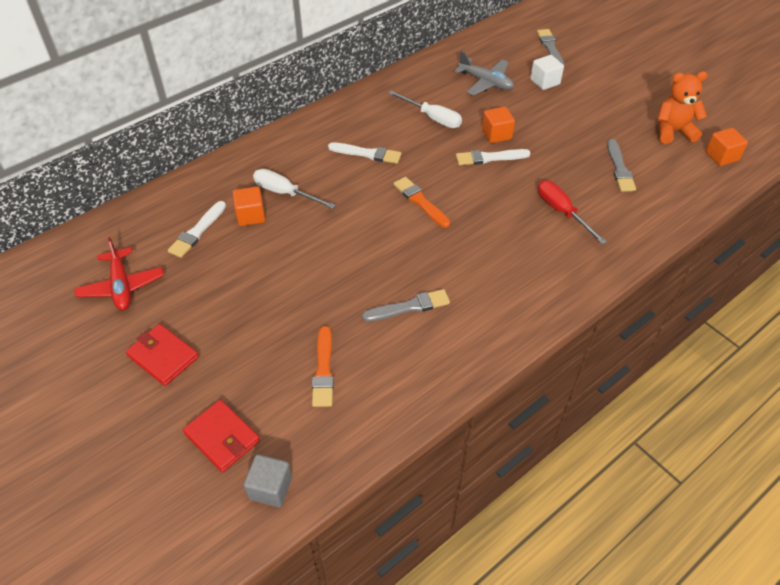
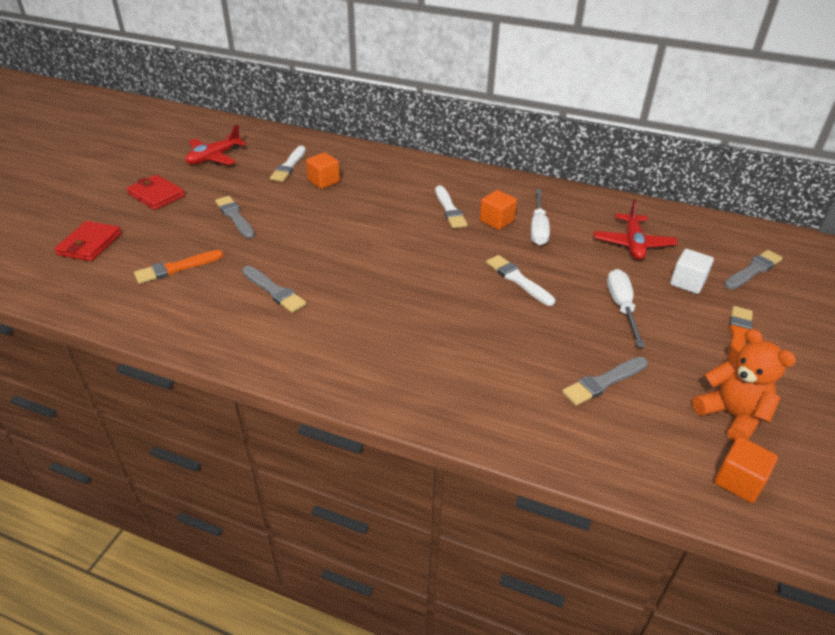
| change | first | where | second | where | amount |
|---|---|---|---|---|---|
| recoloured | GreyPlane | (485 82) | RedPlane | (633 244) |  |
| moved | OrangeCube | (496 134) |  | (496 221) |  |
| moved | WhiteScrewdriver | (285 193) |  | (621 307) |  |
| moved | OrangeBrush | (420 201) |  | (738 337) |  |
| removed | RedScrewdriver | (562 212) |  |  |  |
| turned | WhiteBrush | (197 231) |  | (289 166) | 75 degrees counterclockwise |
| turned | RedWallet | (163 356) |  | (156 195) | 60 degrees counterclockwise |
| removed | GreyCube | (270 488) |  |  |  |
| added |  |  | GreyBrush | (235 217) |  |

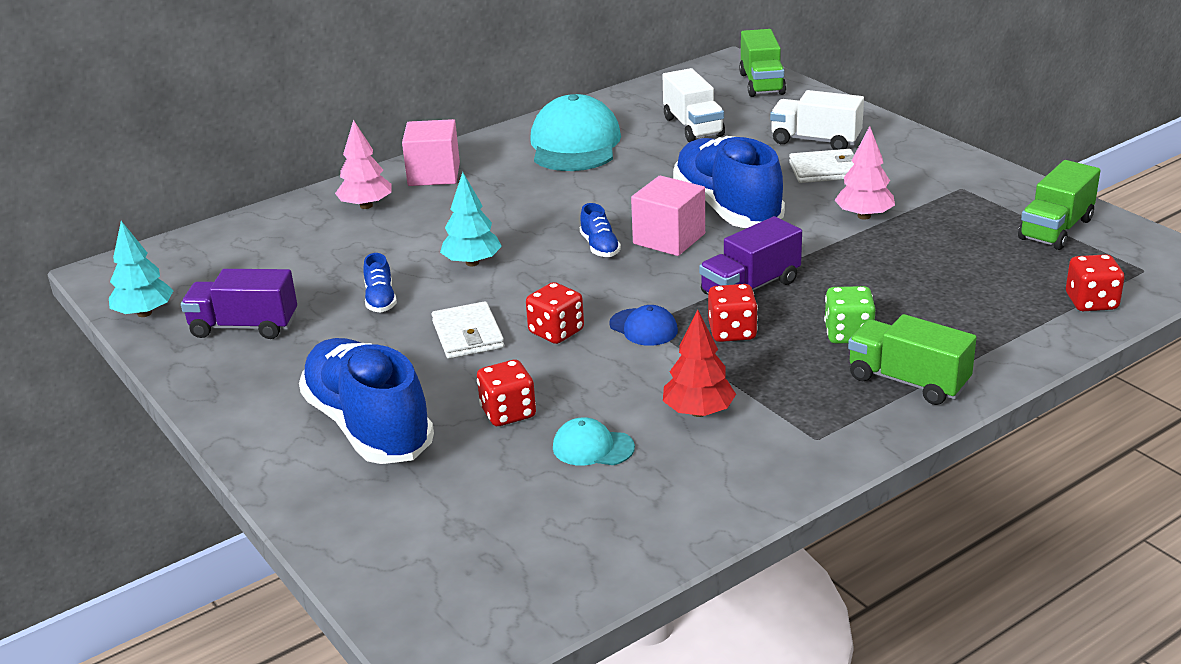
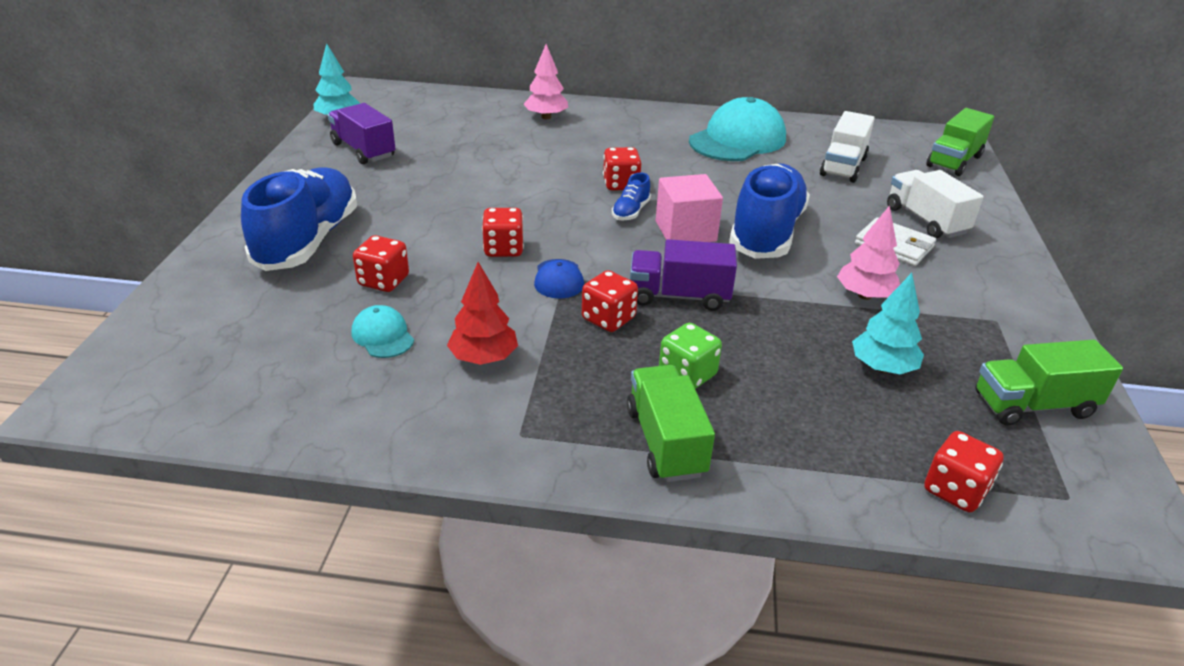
| change | first | where | second | where | amount |
|---|---|---|---|---|---|
| removed | PinkCube | (434 174) |  |  |  |
| moved | TurquoiseTree | (472 263) |  | (882 367) |  |
| removed | BlueShoe | (380 300) |  |  |  |
| removed | WhiteWallet | (468 335) |  |  |  |
| added |  |  | RedDice | (621 184) |  |

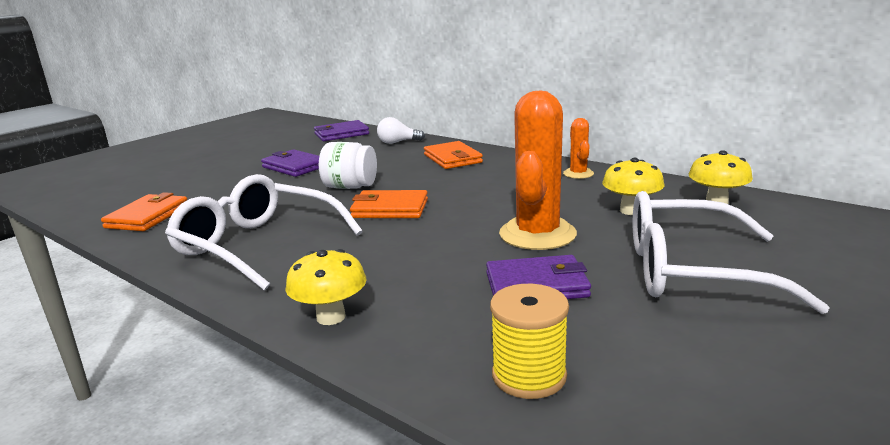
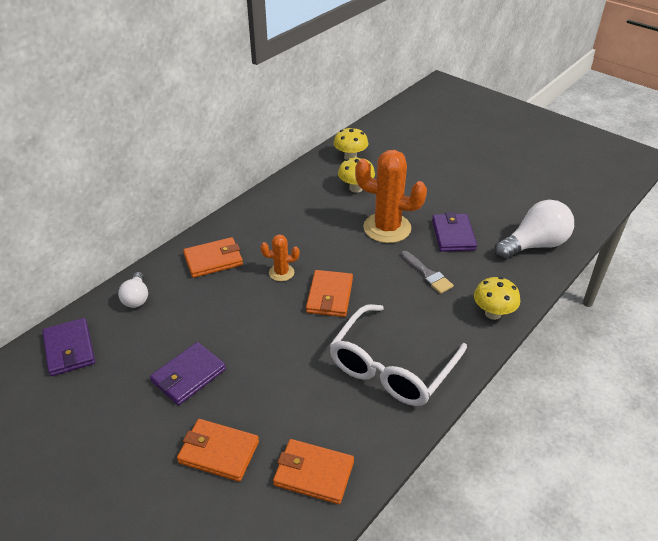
| change | first | where | second | where | amount |
|---|---|---|---|---|---|
| moved | OrangeCactus | (578 174) |  | (281 273) |  |
| removed | WhiteJar | (350 187) |  |  |  |
| removed | WhiteGlasses | (691 271) |  |  |  |
| replaced | YellowSpool | (529 376) | WhiteLightBulb | (534 245) |  |
| added |  |  | GreyBrush | (427 274) |  |
| added |  |  | OrangeWallet | (218 452) |  |

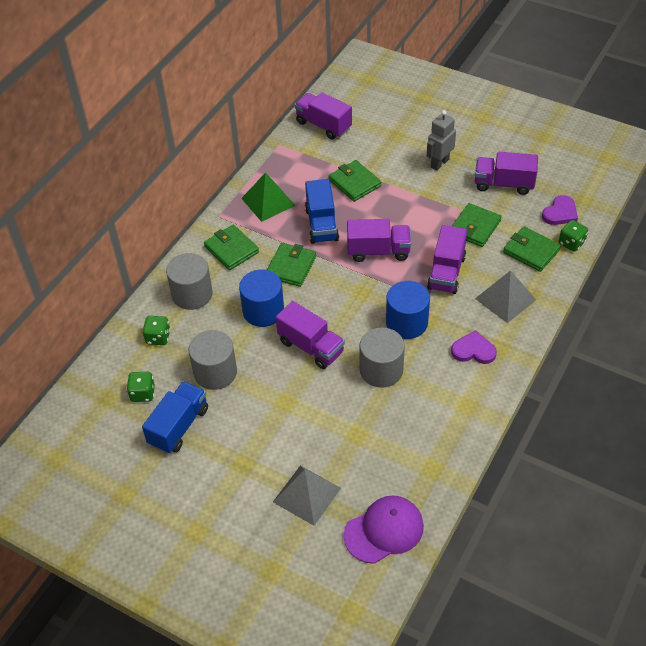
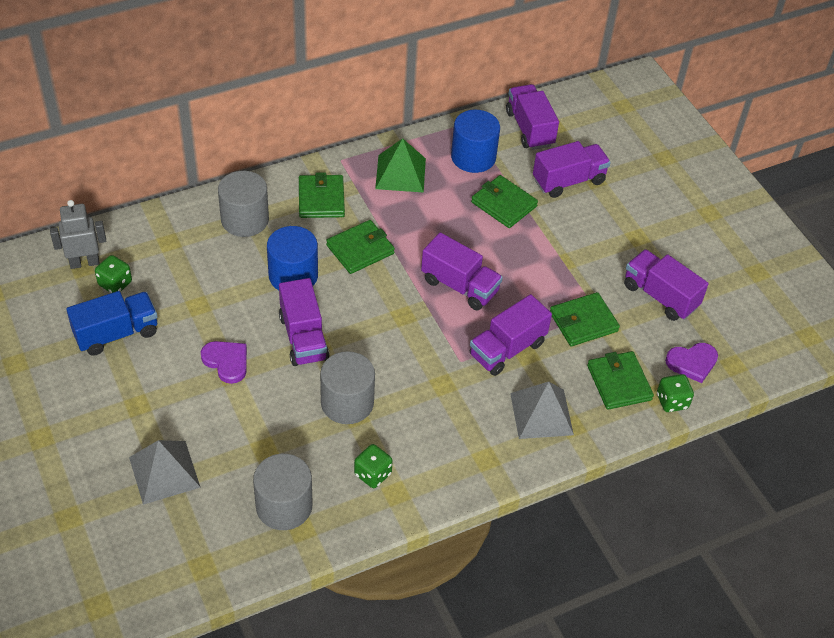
| change | first | where | second | where | amount |
|---|---|---|---|---|---|
| moved | GreyRobot | (439 163) |  | (84 262) |  |
| turned | GreenWallet | (354 183) |  | (504 204) | 45 degrees counterclockwise |
| removed | BlueTruck | (321 224) |  |  |  |
| moved | BlueCylinder | (406 322) |  | (473 157) |  |
| moved | GreenDice | (158 337) |  | (372 474) |  |
| moved | GreyCylinder | (215 372) |  | (284 506) |  |
| moved | PurpleHeart | (473 350) |  | (226 362) |  |
| removed | PurpleCap | (384 530) |  |  |  |
| added |  |  | PurpleTruck | (568 181) |  |

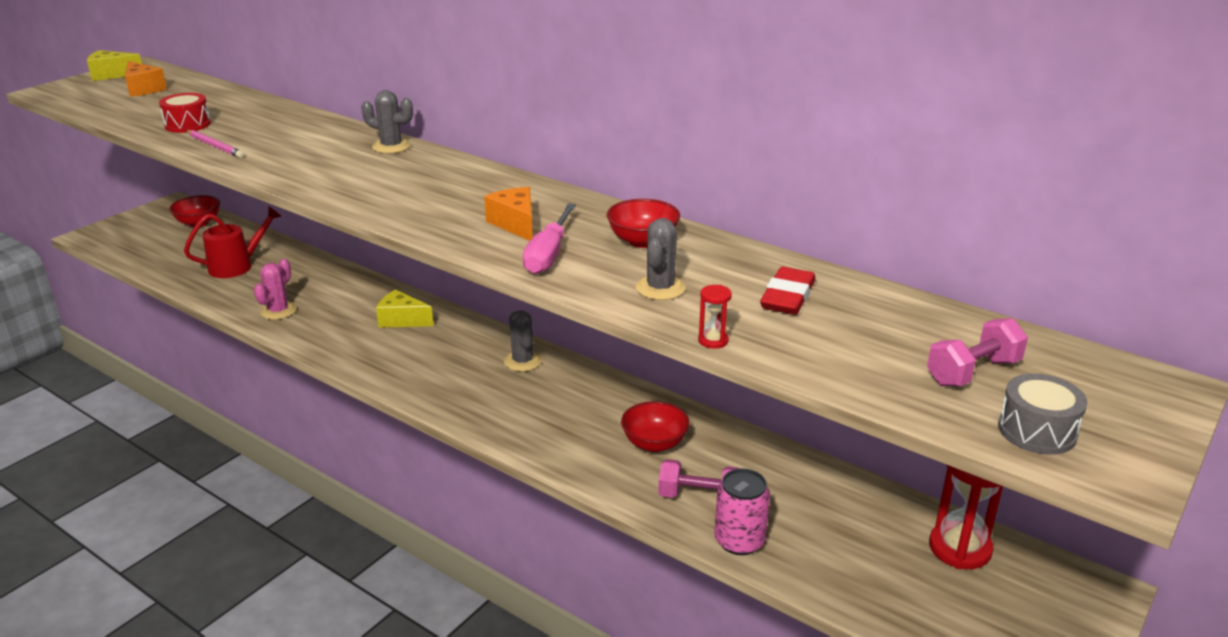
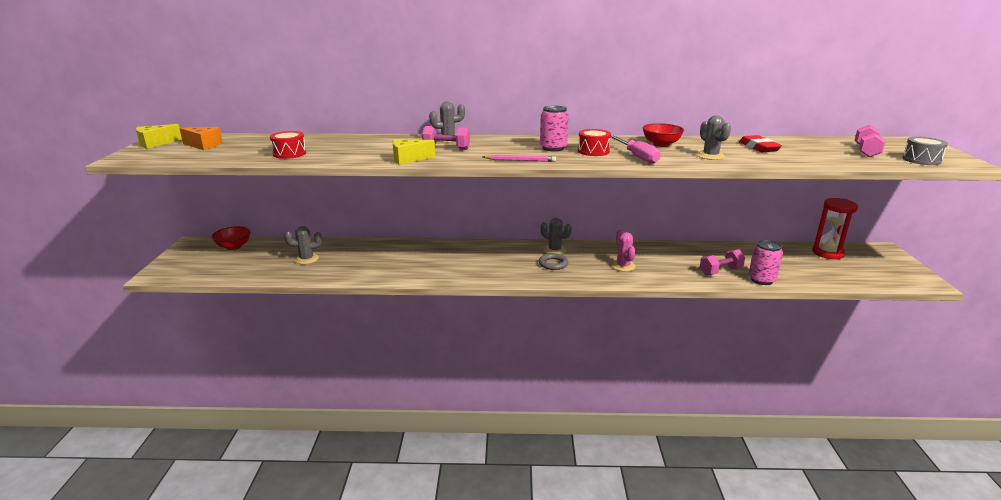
| change | first | where | second | where | amount |
|---|---|---|---|---|---|
| moved | PinkPencil | (214 146) |  | (520 160) |  |
| replaced | OrangeCheese | (515 224) | RedDrum | (593 151) |  |
| replaced | RedWateringCan | (237 266) | GreyCactus | (306 259) |  |
| moved | PinkCactus | (278 311) |  | (623 266) |  |
| removed | RedHourglass | (713 341) |  |  |  |
| moved | YellowCheese | (401 320) |  | (408 159) |  |
| removed | RedBowl | (654 443) |  |  |  |
| added |  |  | PinkCan | (553 148) |  |
| added |  |  | PinkDumbbell | (446 148) |  |
| added |  |  | GreyRing | (553 264) |  |

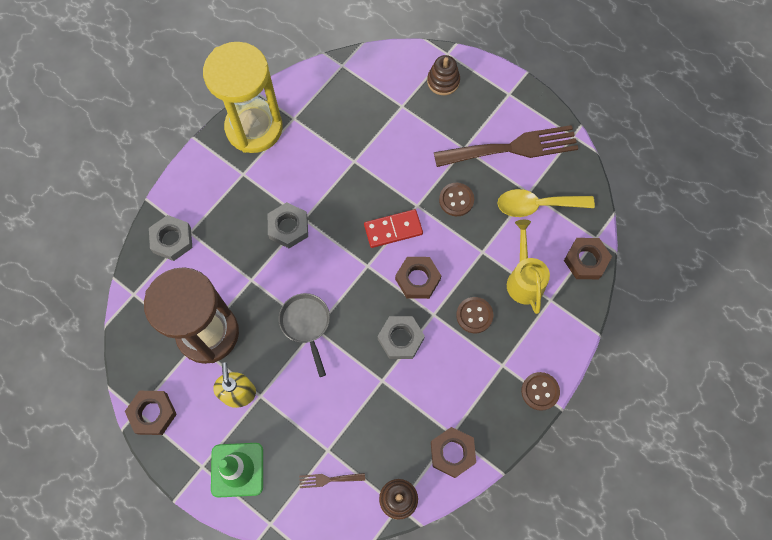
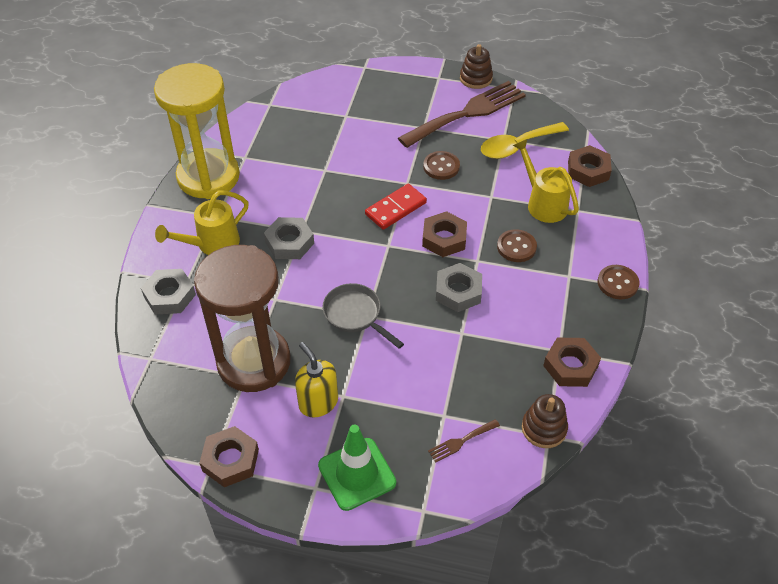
| change | first | where | second | where | amount |
|---|---|---|---|---|---|
| moved | BrownStackingToy | (443 81) |  | (476 78) |  |
| added |  |  | YellowWateringCan | (212 244) |  |

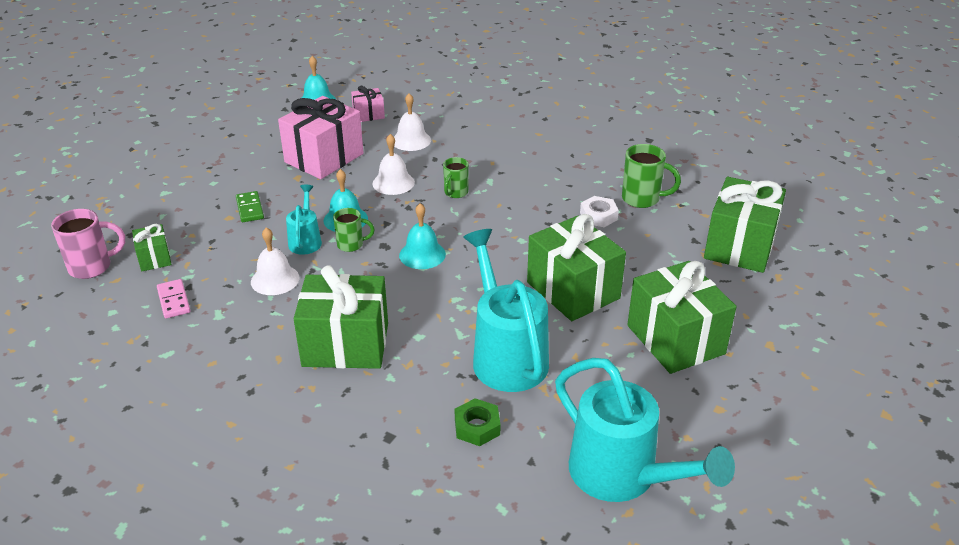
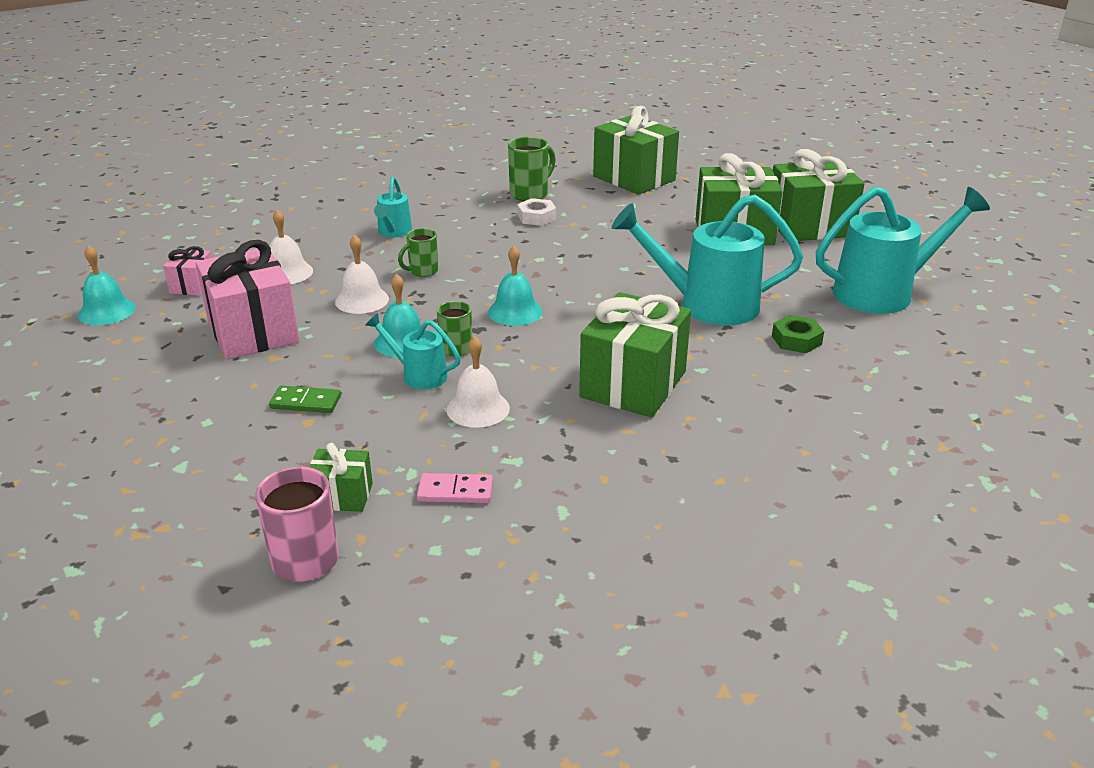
| change | first | where | second | where | amount |
|---|---|---|---|---|---|
| turned | GreenMug | (455 193) |  | (422 271) | 90 degrees clockwise |
| moved | GreenGift | (573 290) |  | (809 226) |  |
| added |  |  | TurquoiseWateringCan | (393 232) |  |

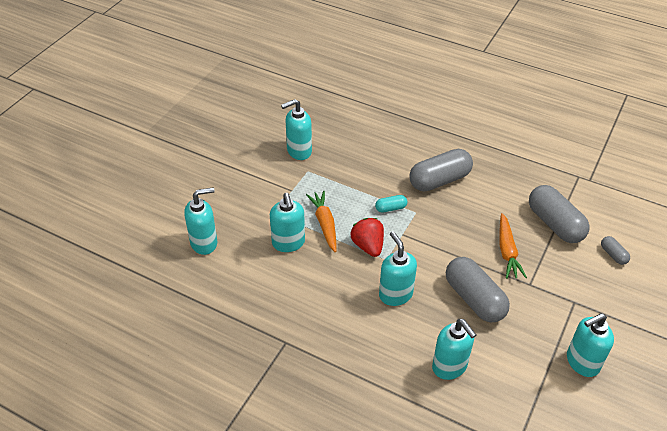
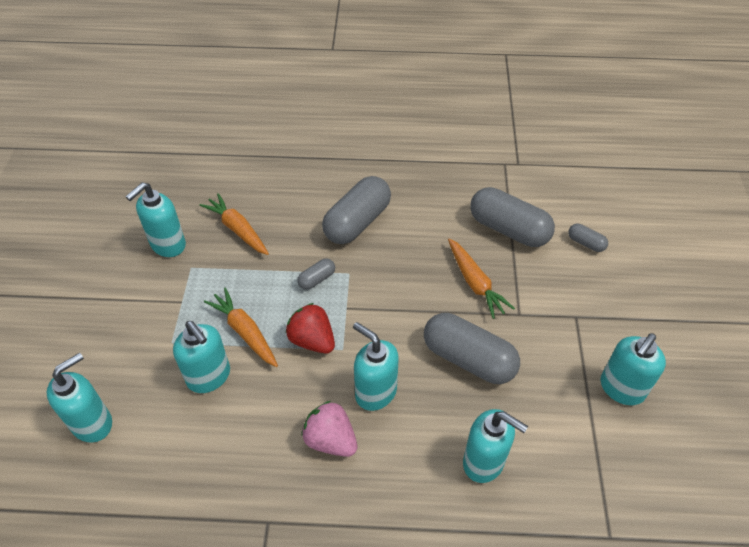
| change | first | where | second | where | amount |
|---|---|---|---|---|---|
| recoloured | TurquoiseCapsule | (390 208) | GreyCapsule | (317 279) |  |
| added |  |  | OrangeCarrot | (237 229) |  |
| added |  |  | PinkStrawberry | (330 440) |  |

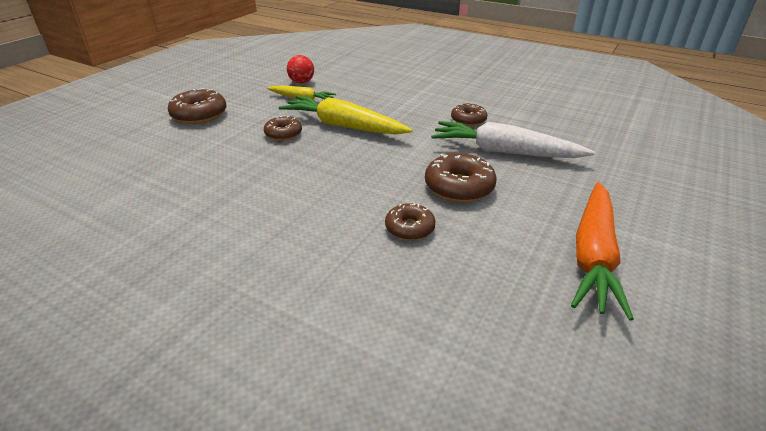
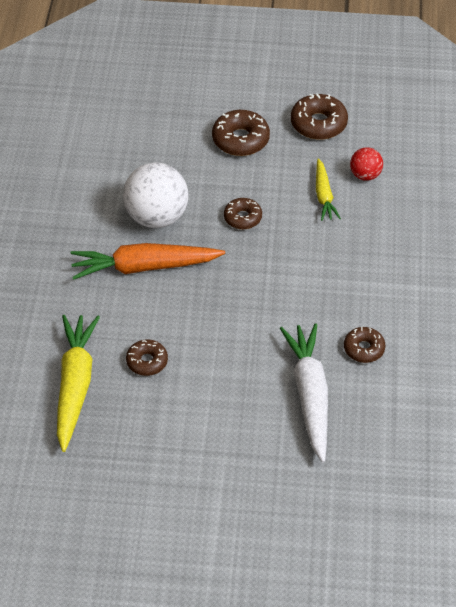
| change | first | where | second | where | amount |
|---|---|---|---|---|---|
| moved | YellowCarrot | (343 126) |  | (75 385) |  |
| moved | BrownDonut | (459 187) |  | (318 124) |  |
| moved | OrangeCarrot | (593 256) |  | (144 267) |  |
| added |  |  | WhiteBall | (157 217) |  |

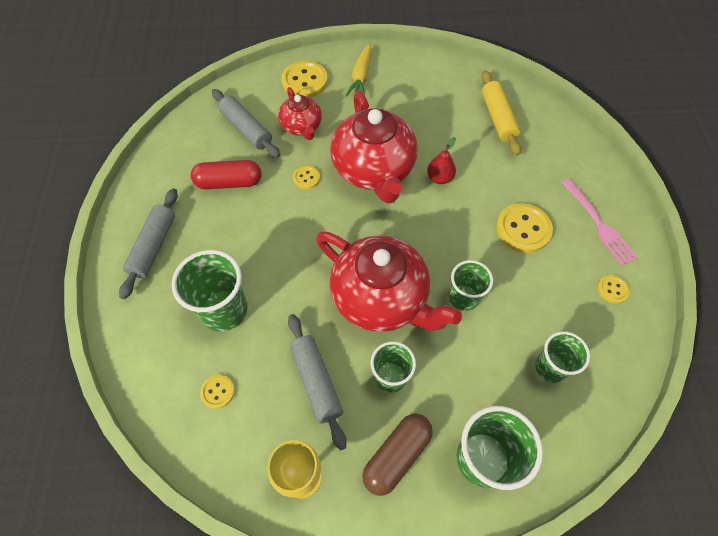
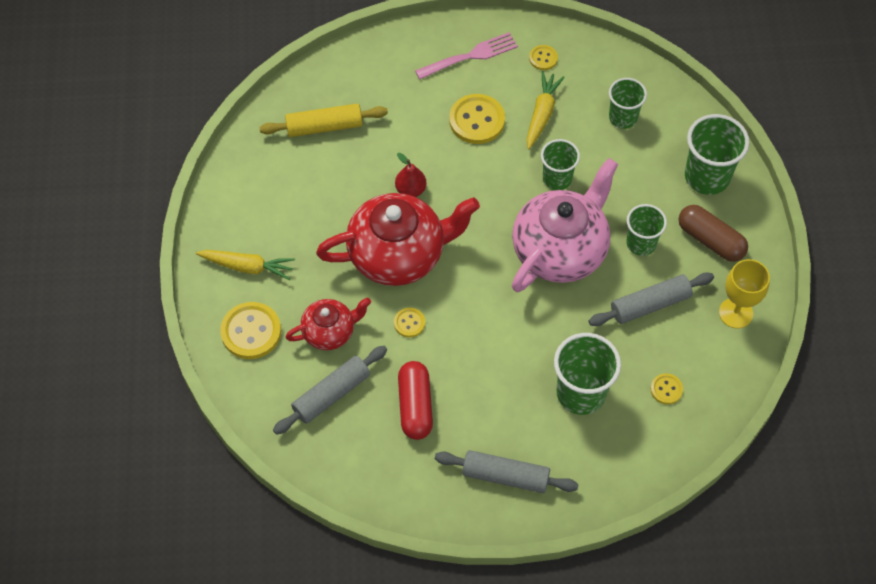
| change | first | where | second | where | amount |
|---|---|---|---|---|---|
| recoloured | RedTeapot | (381 298) | PinkTeapot | (560 250) |  |
| added |  |  | YellowCarrot | (542 114) |  |

